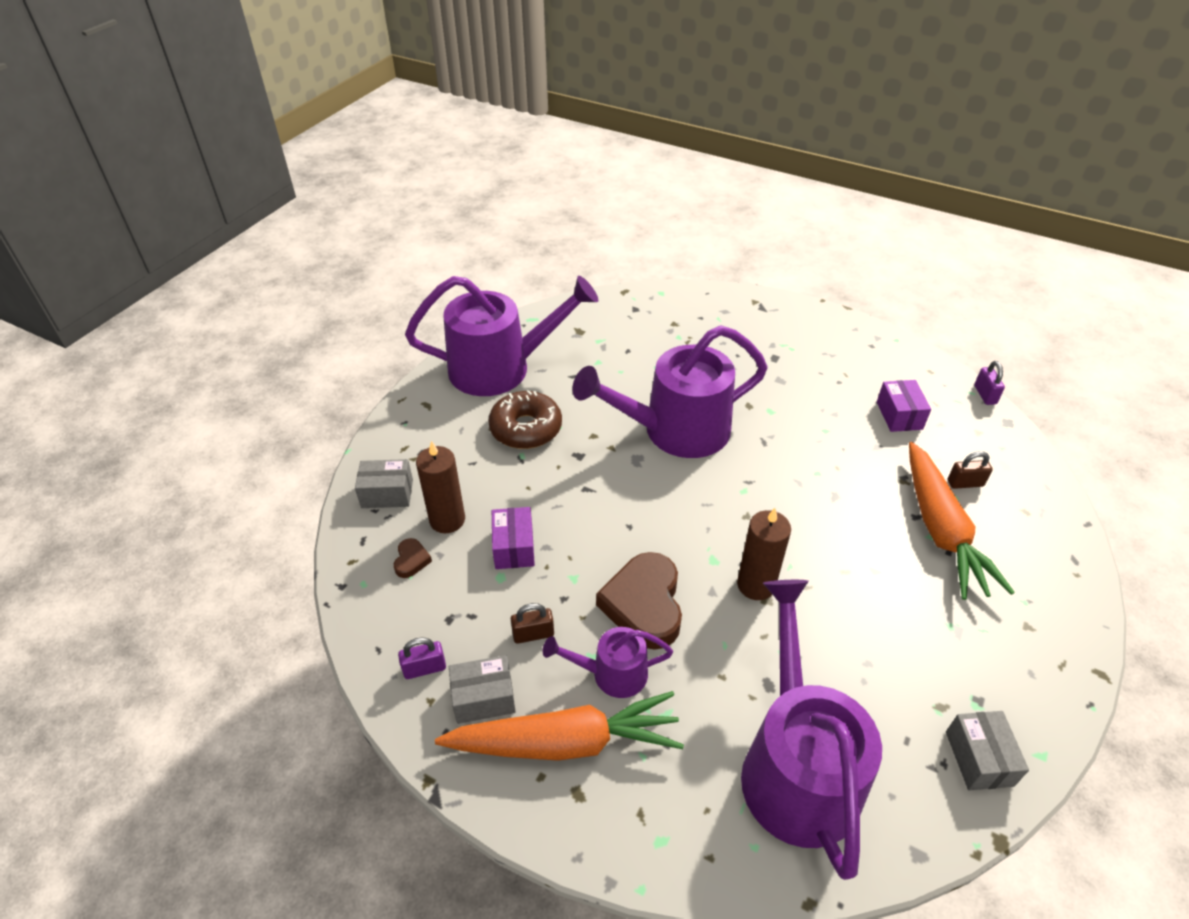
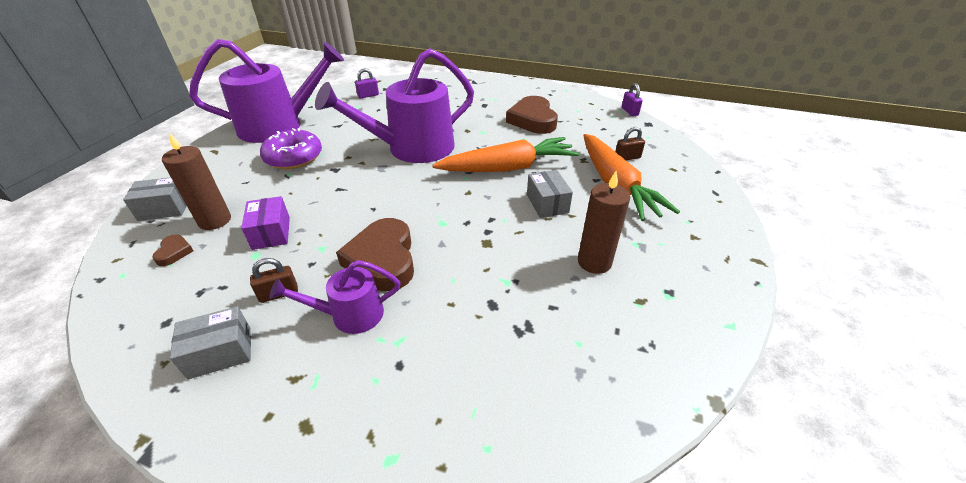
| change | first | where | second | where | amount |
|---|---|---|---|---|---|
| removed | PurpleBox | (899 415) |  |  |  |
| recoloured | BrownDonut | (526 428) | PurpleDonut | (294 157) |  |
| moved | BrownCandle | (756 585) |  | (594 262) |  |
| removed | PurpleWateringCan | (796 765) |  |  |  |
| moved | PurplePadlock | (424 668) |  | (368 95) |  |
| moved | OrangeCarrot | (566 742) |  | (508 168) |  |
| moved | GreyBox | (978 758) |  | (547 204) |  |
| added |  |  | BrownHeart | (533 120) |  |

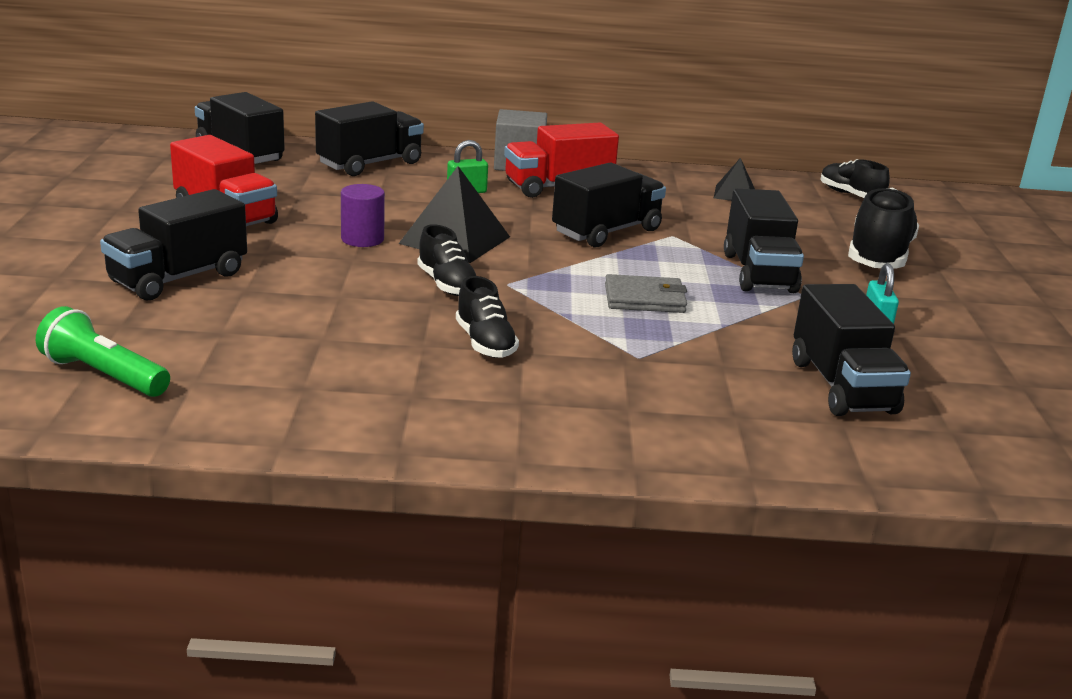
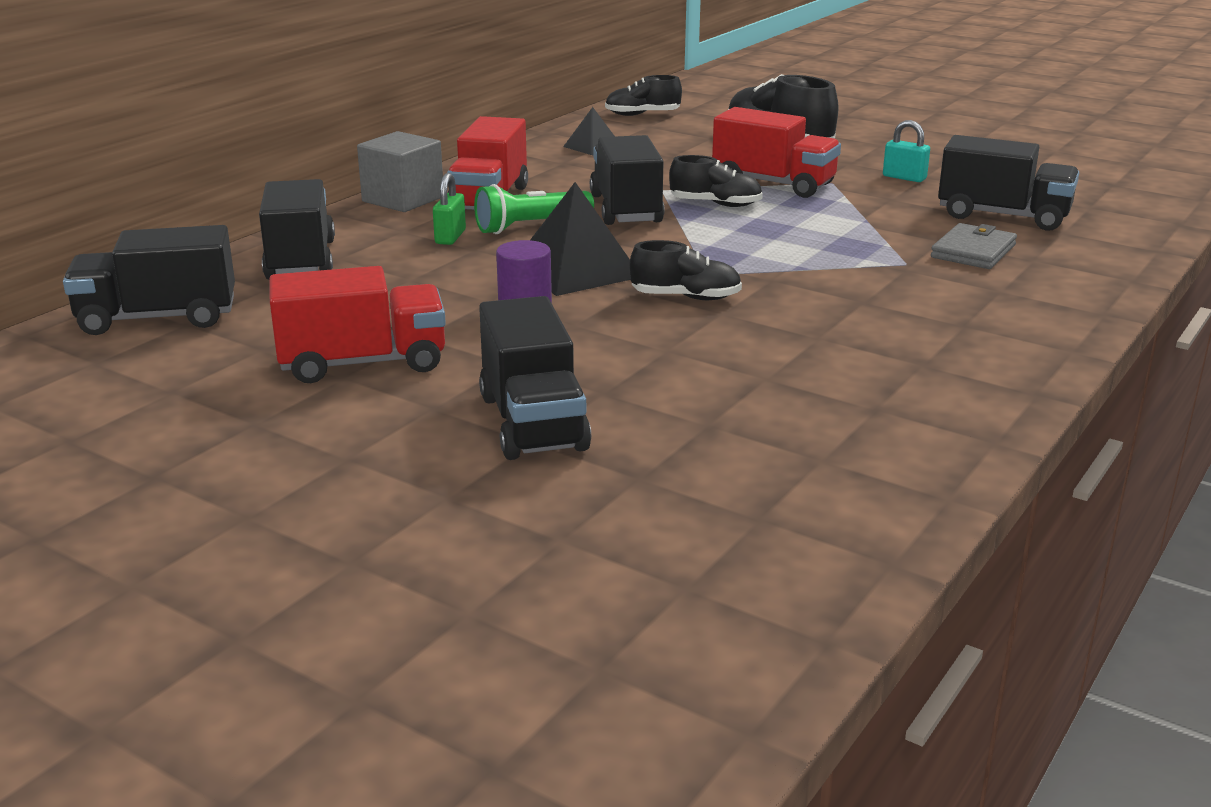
| change | first | where | second | where | amount |
|---|---|---|---|---|---|
| recoloured | BlackTruck | (759 273) | RedTruck | (773 184) |  |
| moved | GreyWallet | (644 299) |  | (973 251) |  |
| moved | BlackShoe | (485 343) |  | (715 204) |  |
| moved | GreenFlashlight | (104 375) |  | (531 226) |  |

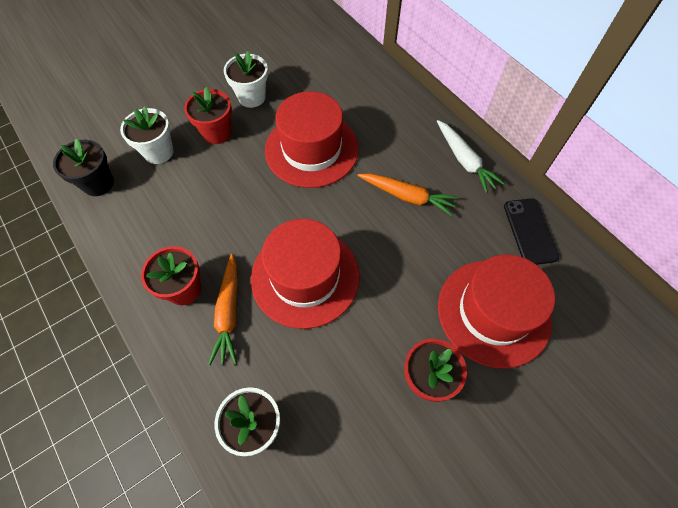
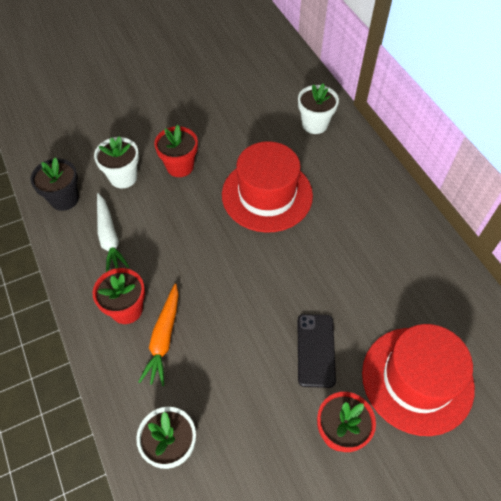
| change | first | where | second | where | amount |
|---|---|---|---|---|---|
| moved | WhiteFlowerPot | (252 97) |  | (314 124) |  |
| moved | WhiteCarrot | (464 160) |  | (109 237) |  |
| removed | OrangeCarrot | (407 196) |  |  |  |
| moved | BlackPhone | (530 231) |  | (316 350) |  |
| removed | RedHat | (305 277) |  |  |  |

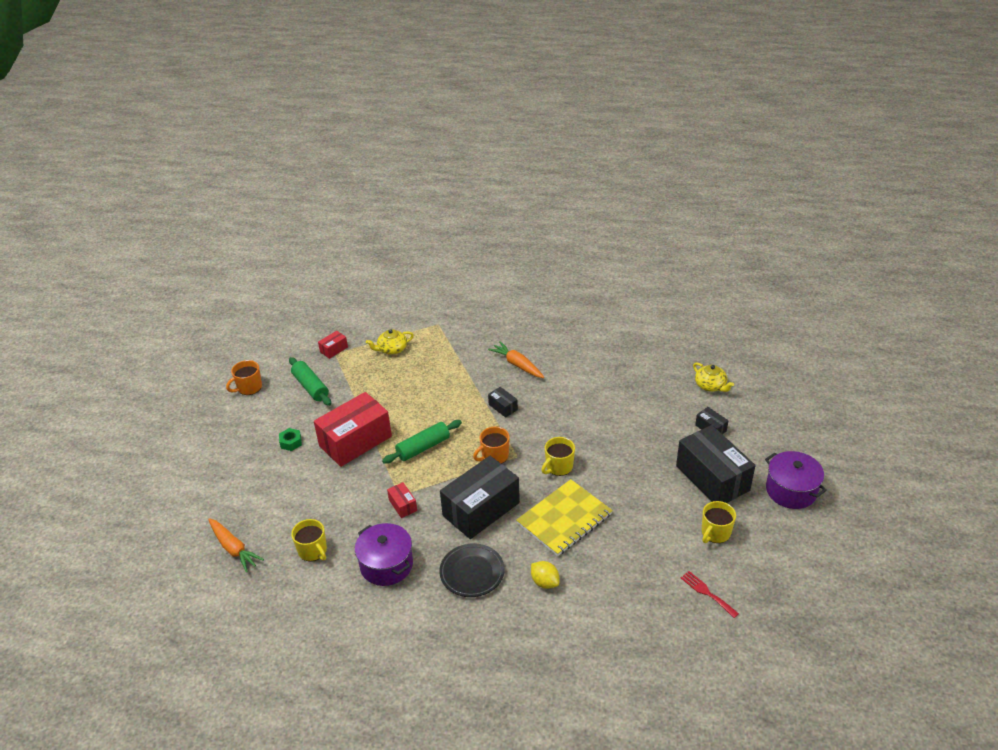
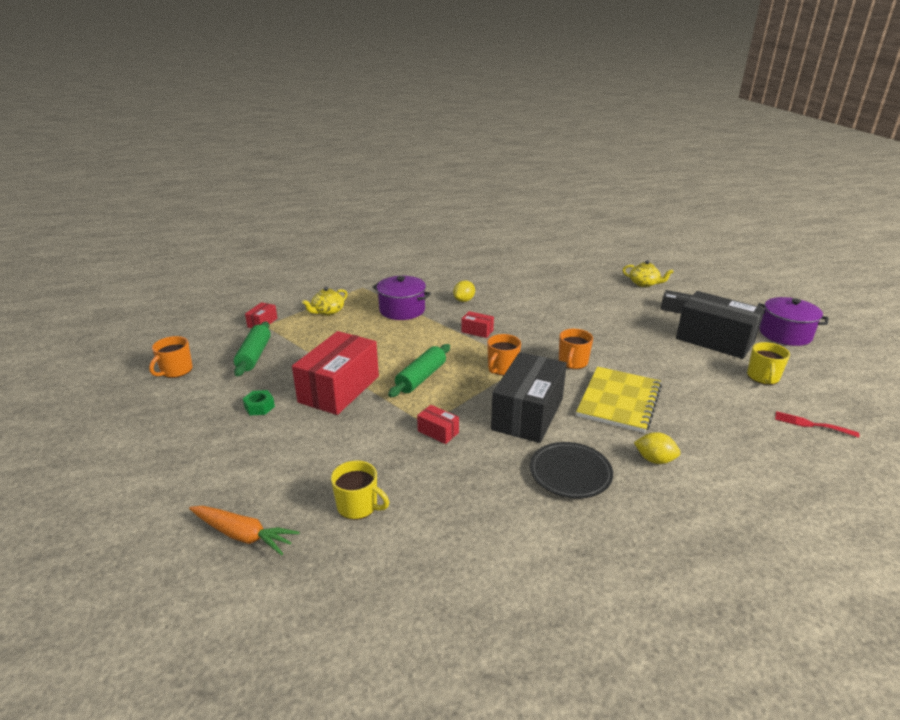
| change | first | where | second | where | amount |
|---|---|---|---|---|---|
| replaced | OrangeCarrot | (517 365) | YellowLemon | (464 300) |  |
| turned | GreenRollingPin | (311 387) |  | (254 356) | 60 degrees clockwise |
| recoloured | BlackBox | (503 407) | RedBox | (477 331) |  |
| recoloured | YellowMug | (558 467) | OrangeMug | (573 362) |  |
| moved | PurplePot | (386 565) |  | (402 310) |  |

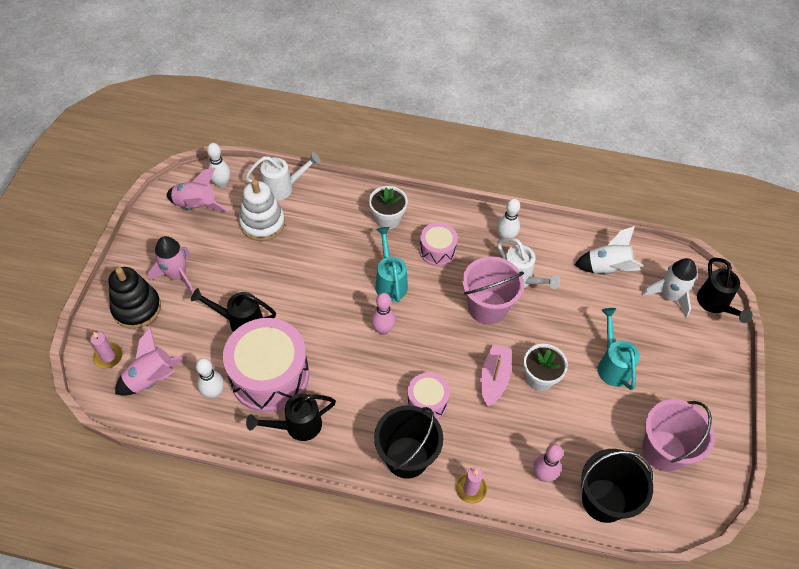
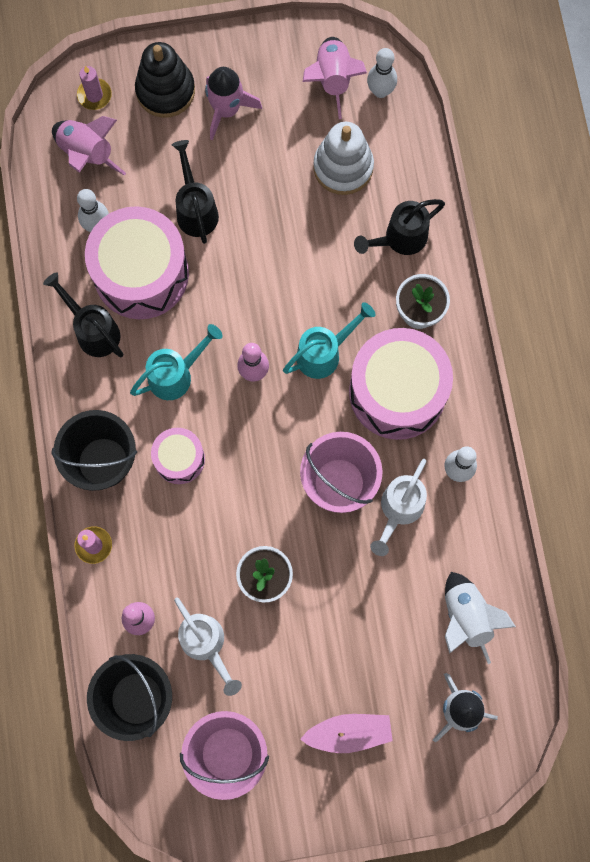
| change | first | where | second | where | amount |
|---|---|---|---|---|---|
| moved | WhiteWateringCan | (283 187) |  | (206 644) |  |
| resized | PinkDrum | (437 250) |  | (397 392) | x1.94 |
| moved | BlackWateringCan | (715 304) |  | (400 239) |  |
| moved | TurquoiseWateringCan | (612 365) |  | (176 375) |  |
| moved | PinkBoat | (494 379) |  | (349 733) |  |

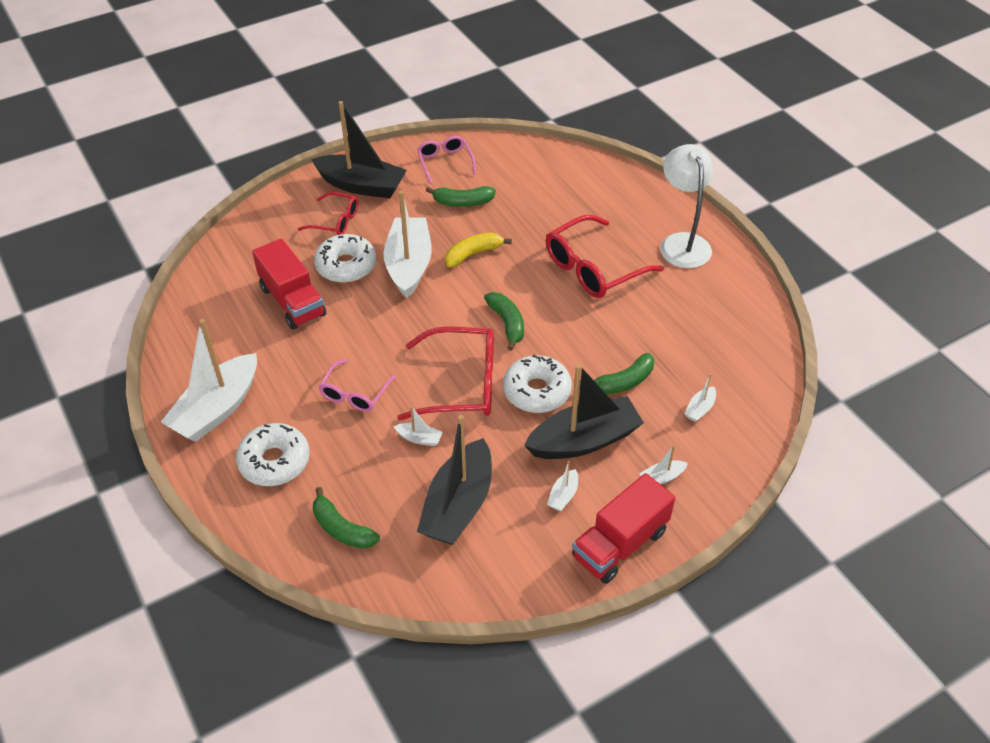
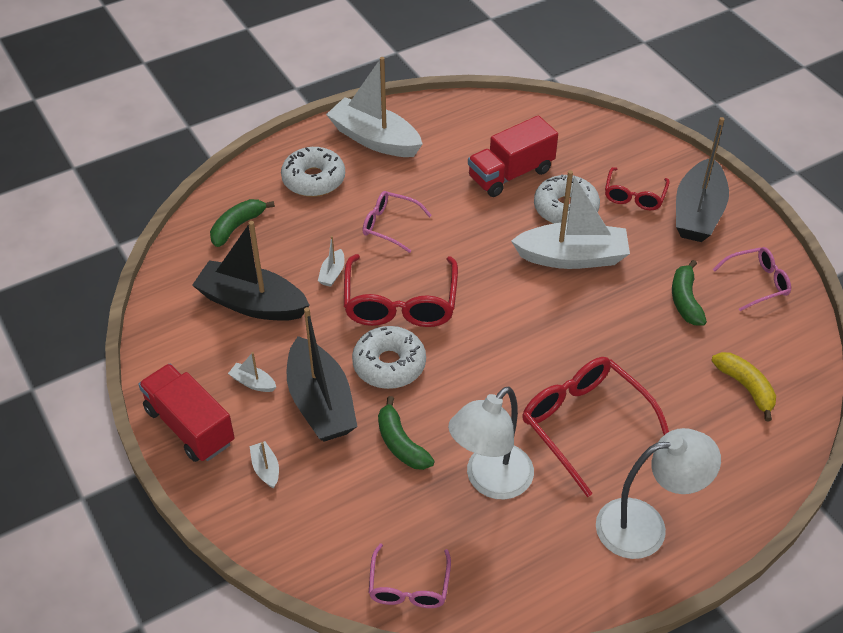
| change | first | where | second | where | amount |
|---|---|---|---|---|---|
| moved | YellowBanana | (473 254) |  | (746 387) |  |
| removed | GreenBanana | (507 323) |  |  |  |
| removed | WhiteBoat | (700 409) |  |  |  |
| added |  |  | WhiteLamp | (490 481) |  |
| added |  |  | PinkGlasses | (409 586) |  |

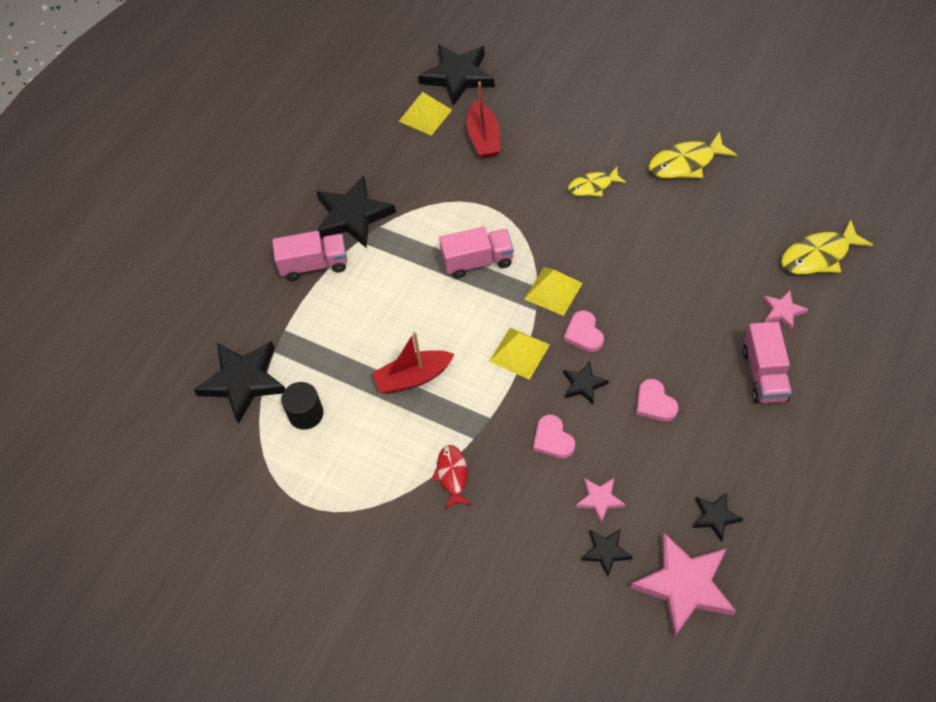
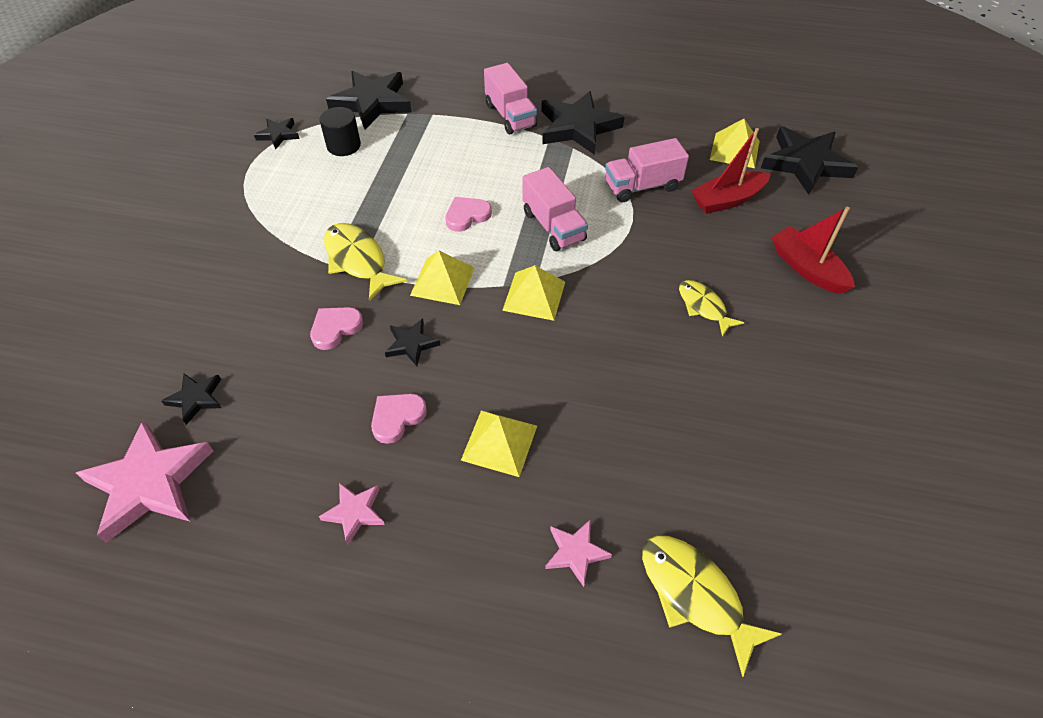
| change | first | where | second | where | amount |
|---|---|---|---|---|---|
| moved | YellowFish | (686 163) |  | (358 261) |  |
| moved | PinkHeart | (584 334) |  | (467 216) |  |
| moved | PinkTruck | (764 374) |  | (642 186) |  |
| moved | RedBoat | (413 377) |  | (807 268) |  |
| removed | RedFish | (452 475) |  |  |  |
| moved | PinkStar | (599 499) |  | (354 512) |  |
| moved | BlackStar | (715 517) |  | (278 135) |  |
| added |  |  | YellowPyramid | (499 442) |  |

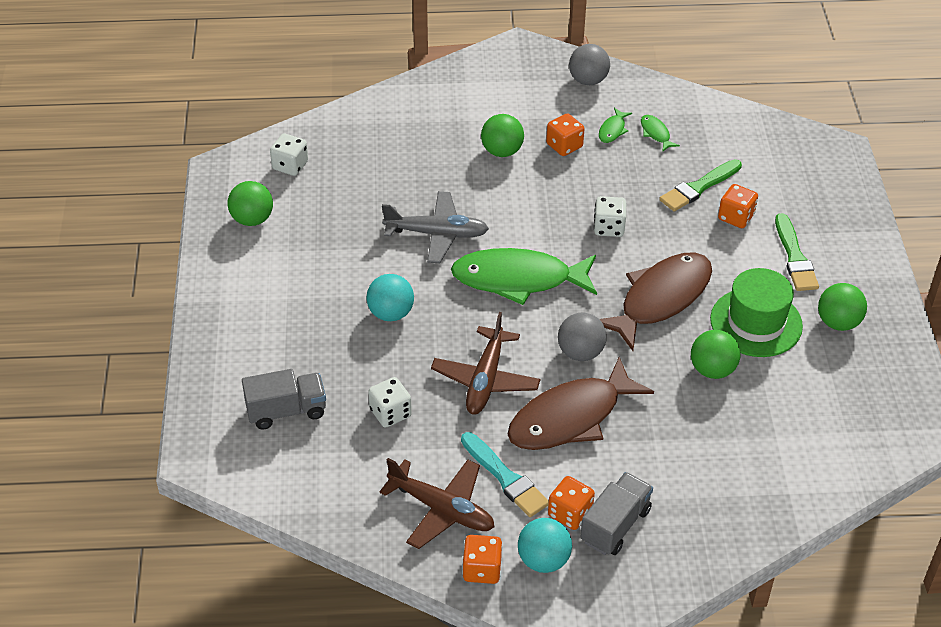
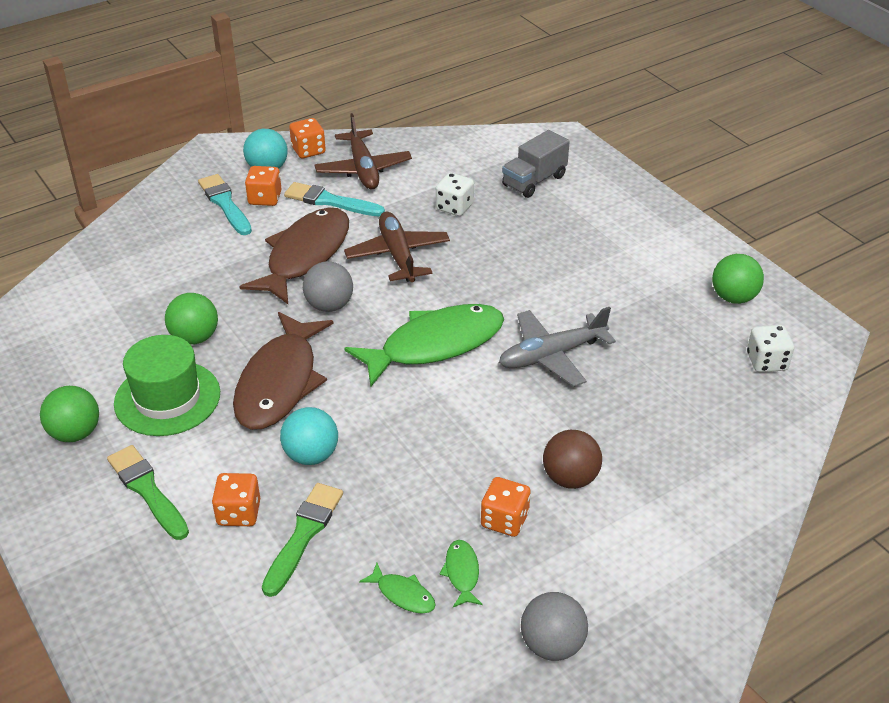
| change | first | where | second | where | amount |
|---|---|---|---|---|---|
| recoloured | GreenBall | (502 151) | BrownBall | (570 478) |  |
| removed | WhiteDice | (609 227) |  |  |  |
| moved | TurquoiseBall | (391 313) |  | (311 455) |  |
| turned | BrownPlane | (442 509) |  | (363 169) | 105 degrees counterclockwise |
| replaced | GreyTruck | (615 525) | TurquoiseBrush | (225 203) |  |

